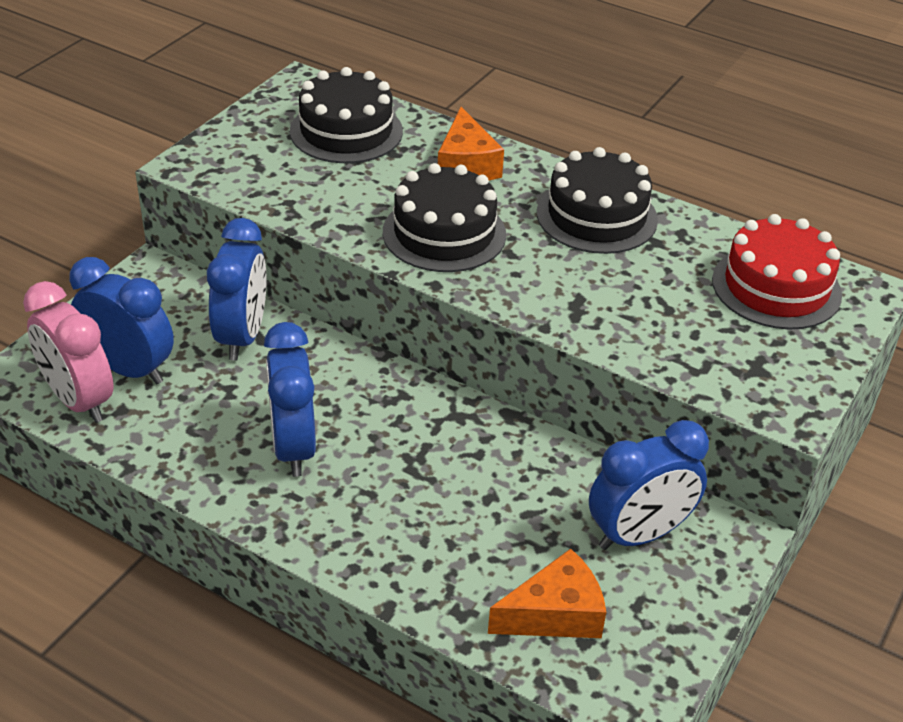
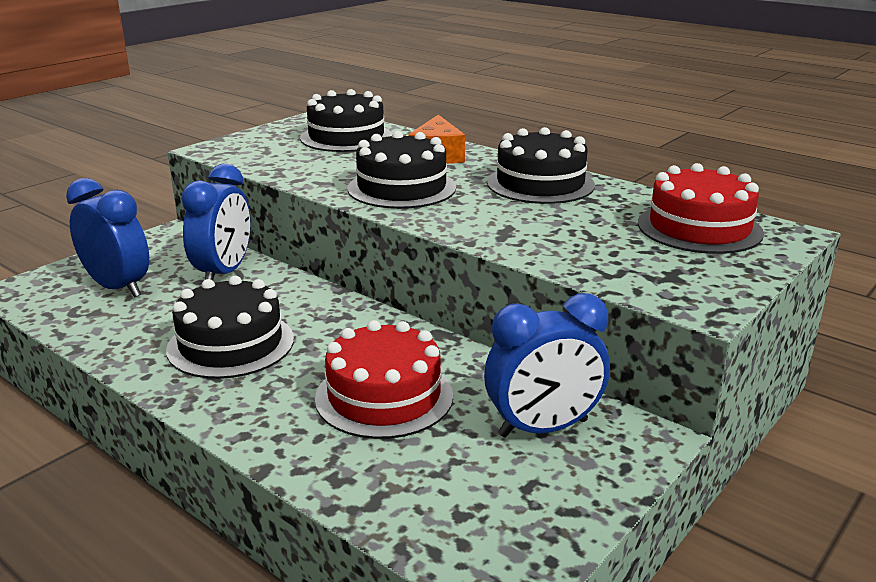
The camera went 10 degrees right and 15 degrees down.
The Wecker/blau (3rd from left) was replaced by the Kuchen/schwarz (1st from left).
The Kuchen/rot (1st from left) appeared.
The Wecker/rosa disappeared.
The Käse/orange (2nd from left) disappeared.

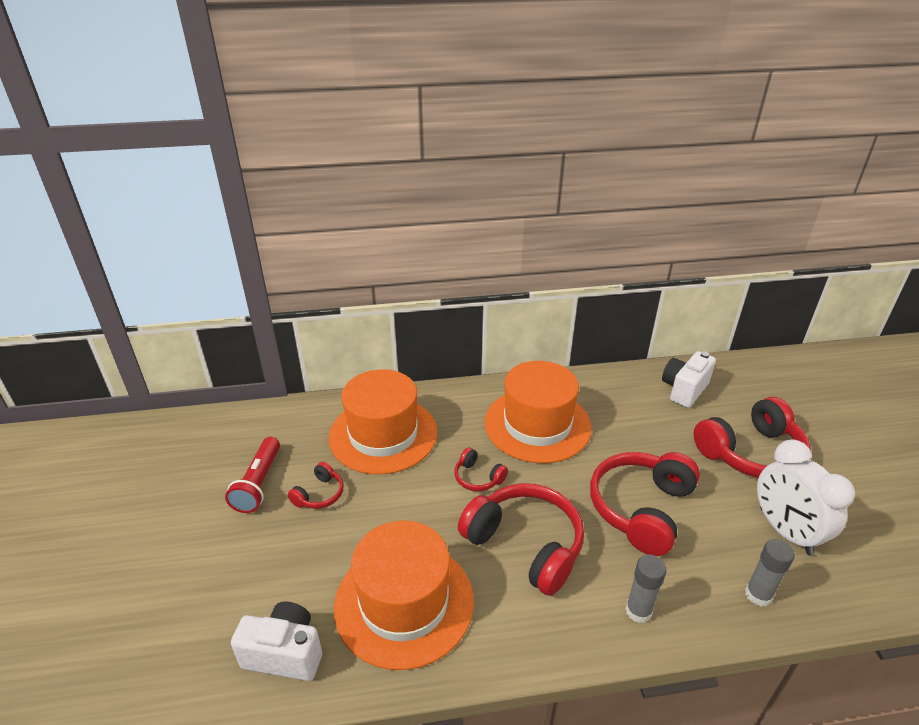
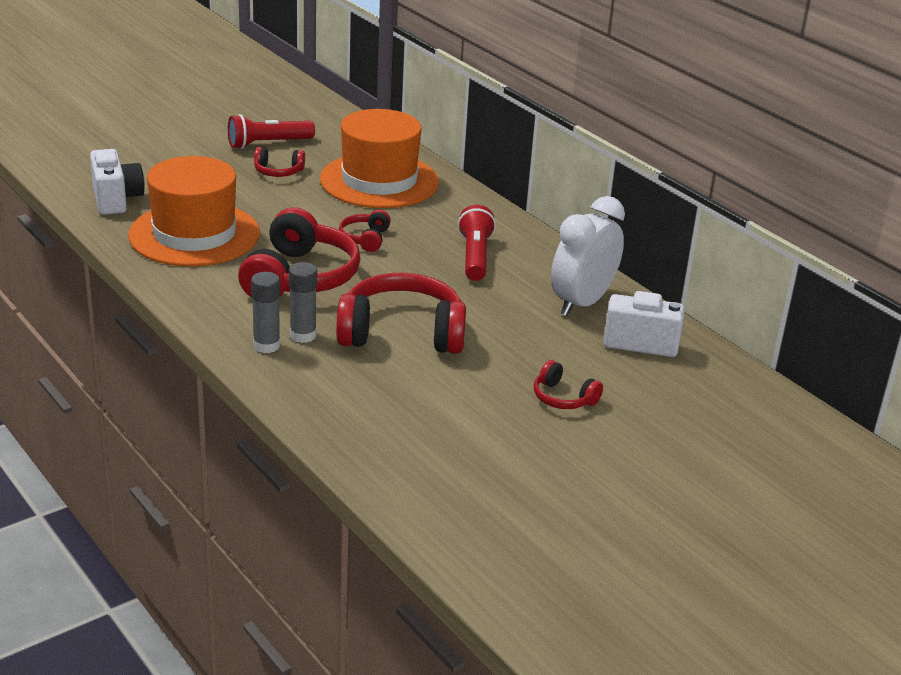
The camera went 60 degrees right and 5 degrees down.
The Klebestift/grau (2nd from left) moved.
The Hut/orange (3rd from left) was replaced by the Taschenlampe/rot (2nd from left).
The Kopfhörer/rot (5th from left) changed to 0.48 times the size.
The Wecker/weiß moved.

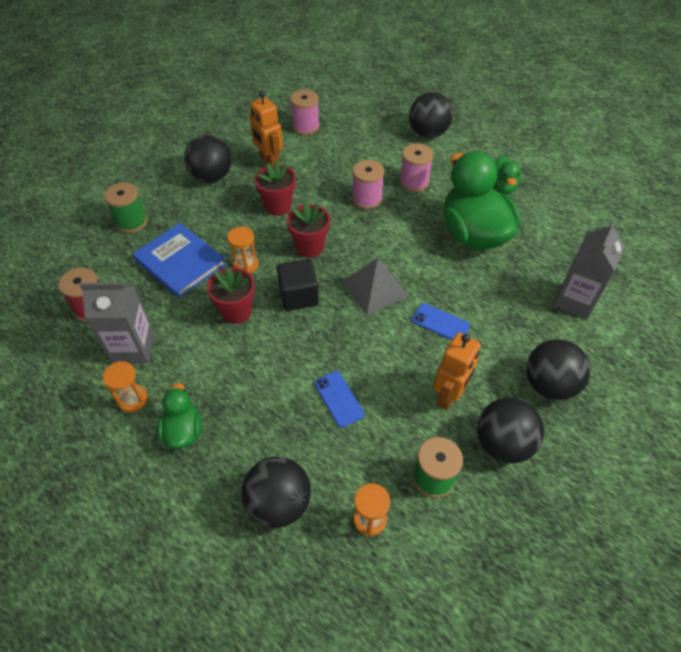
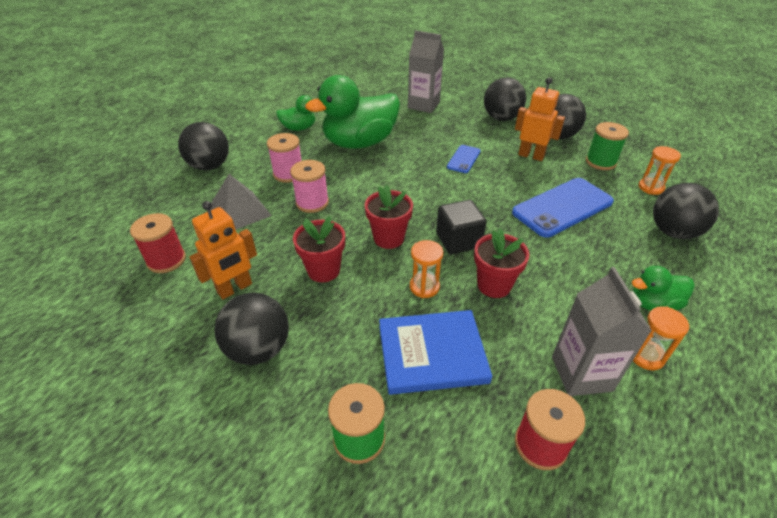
The camera went 95 degrees left and 10 degrees down.
The Garnrolle/rosa (1st from left) became the Garnrolle/rot (1st from left).
The Pyramide/grau moved.
The Buch/blau turned 45 degrees clockwise.
The Handy/blau (1st from left in the first image) changed to 1.95 times the size.

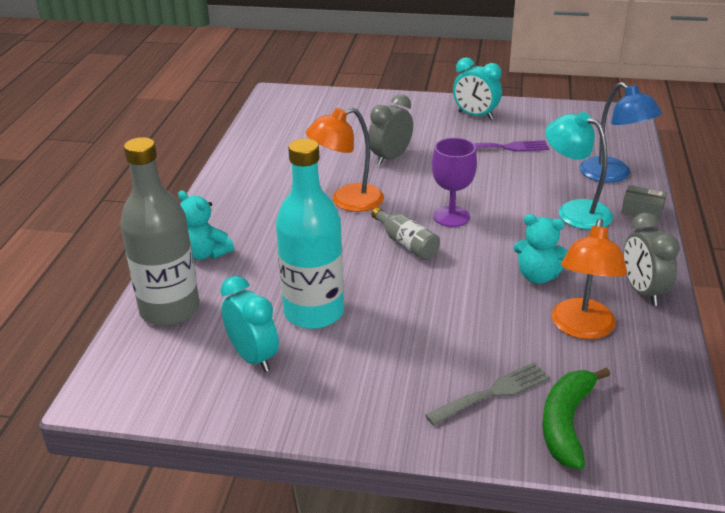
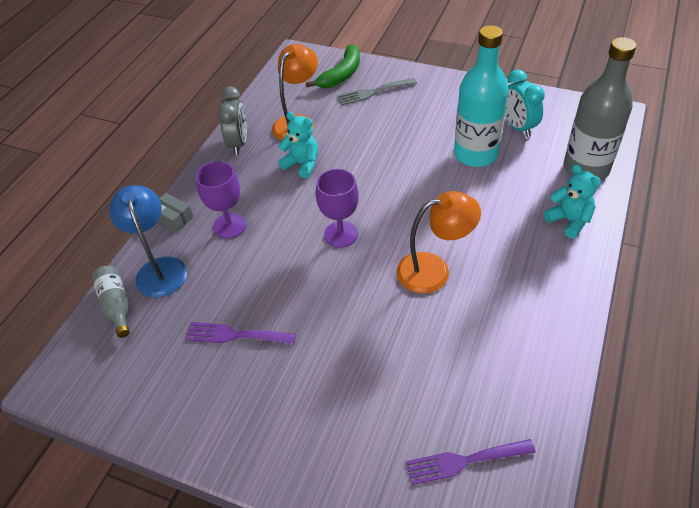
The camera went 165 degrees left and 15 degrees up.
The Flasche/grau (2nd from left in the first image) moved.
The Lampe/türkis was replaced by the Kelch/lila (1st from left).
The Gabel/lila (2nd from left) appeared.
The Wecker/grau (1st from left) disappeared.
The Wecker/türkis (2nd from left) disappeared.

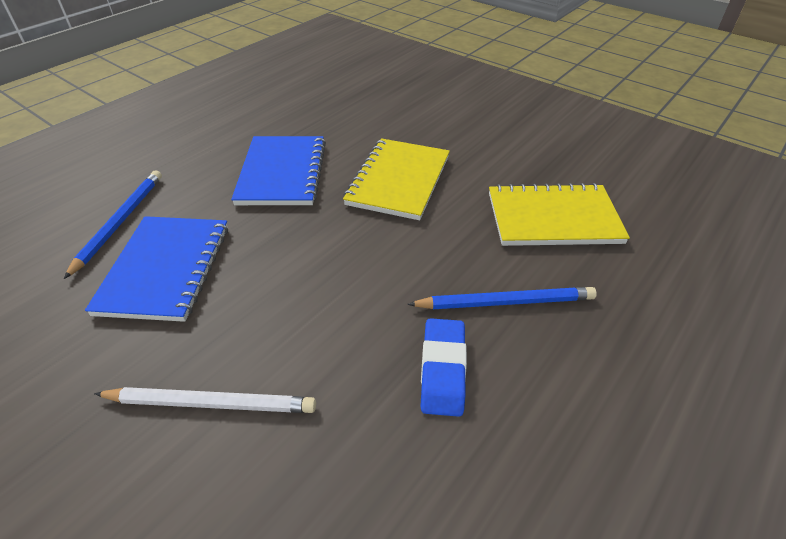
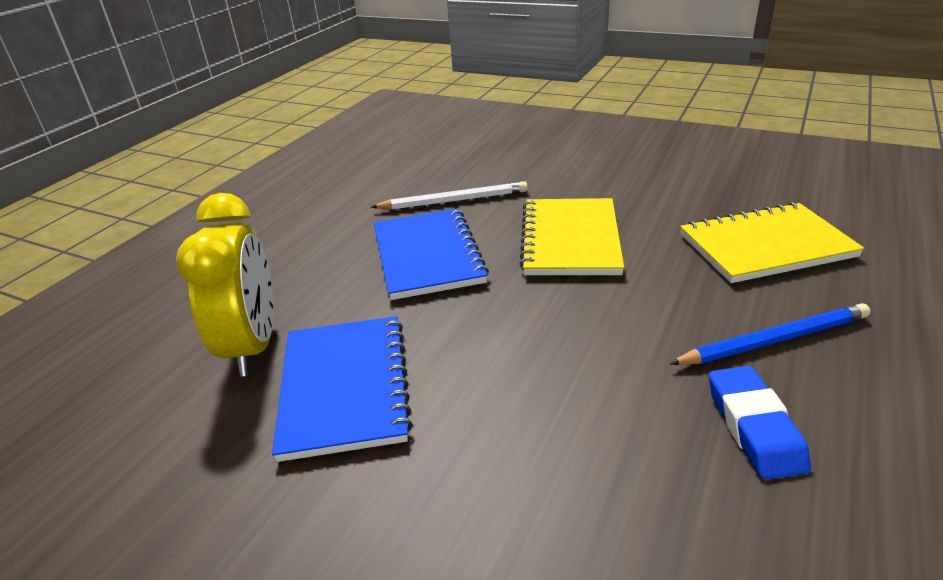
The camera went 10 degrees left and 10 degrees down.
The Bleistift/blau (1st from left) was replaced by the Wecker/gelb.
The Bleistift/weiß moved.

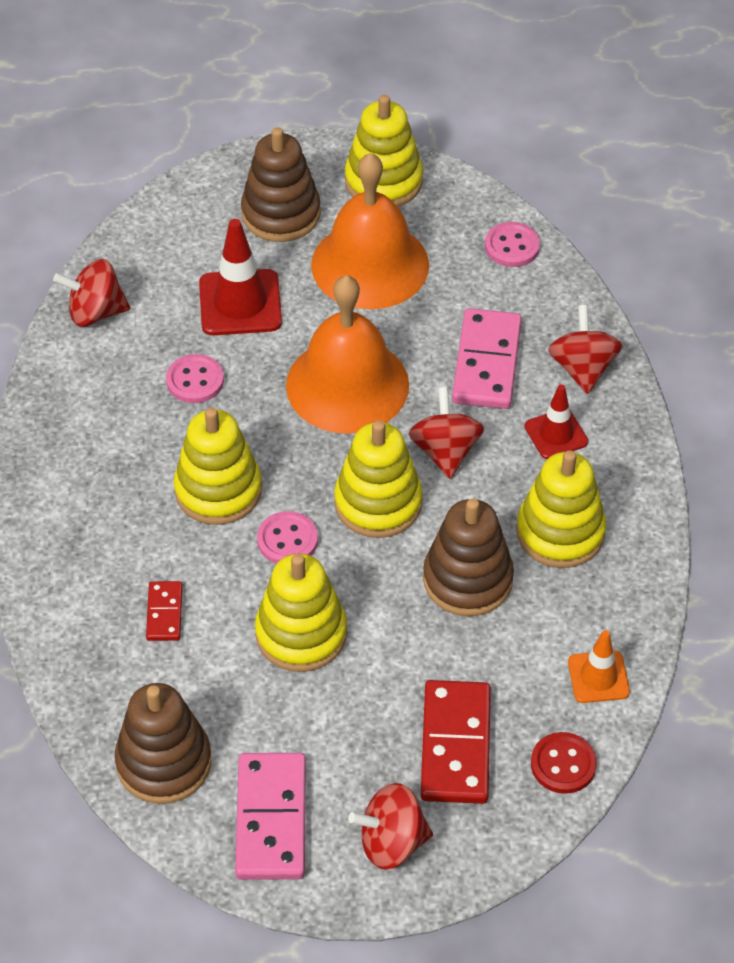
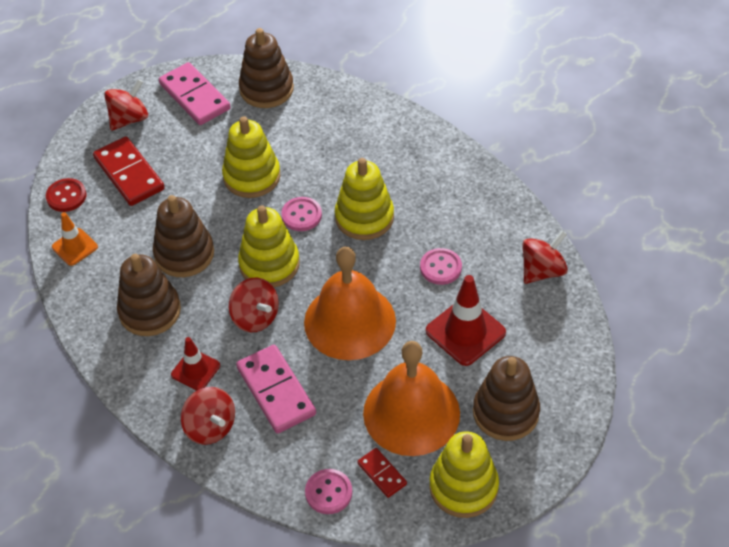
The camera went 145 degrees right and 0 degrees up.
The Stapelspielzeug/gelb (5th from left) became the Stapelspielzeug/braun (1st from left).
The Dominostein/rot (1st from left in the first image) moved.

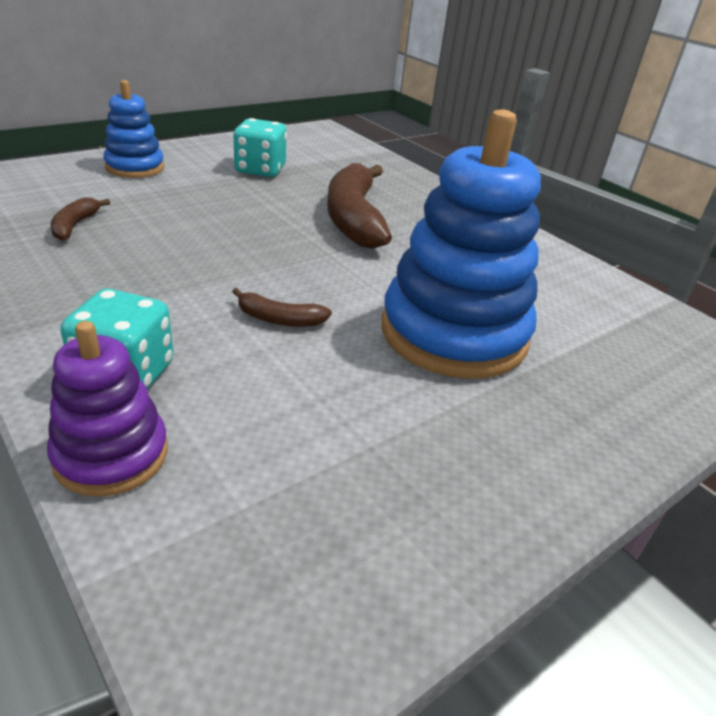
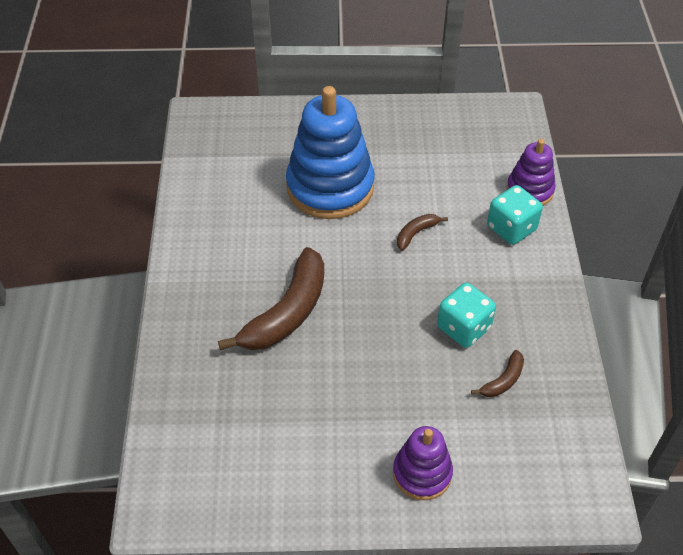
The camera went 140 degrees left and 15 degrees up.
The Stapelspielzeug/blau (1st from left) became the Stapelspielzeug/lila (1st from left).
The Banane/braun (2nd from left) turned 90 degrees counterclockwise.
The Spielwürfel/türkis (2nd from left in the first image) moved.

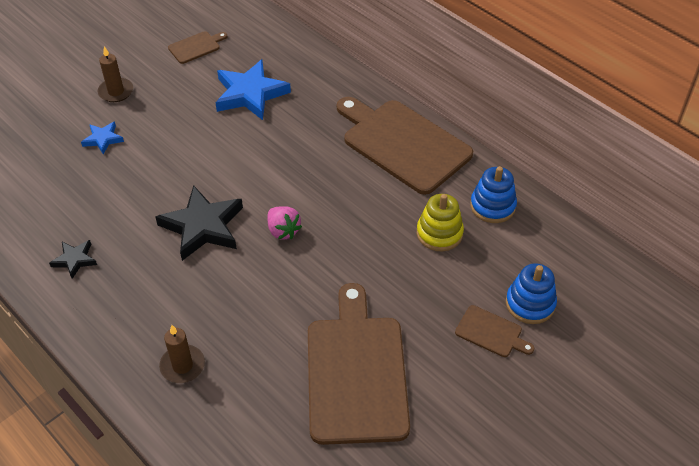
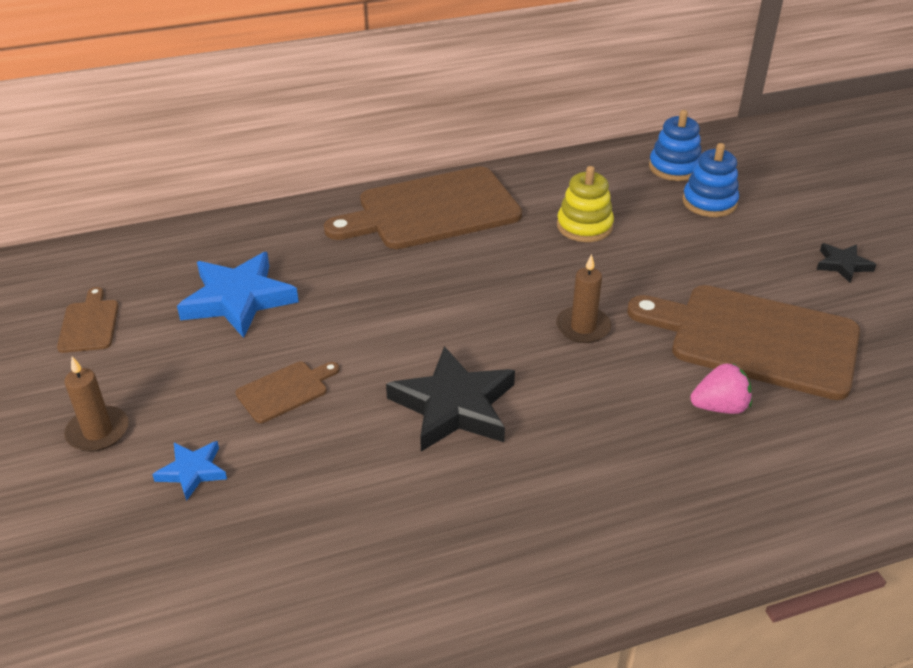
The camera went 65 degrees left and 10 degrees down.
The Schneidebrett/braun (4th from left in the first image) moved.
The Kerze/braun (2nd from left) moved.
The Stapelspielzeug/blau (1st from left) moved.
The Erdbeere/rosa moved.
The Stern/schwarz (1st from left in the first image) moved.

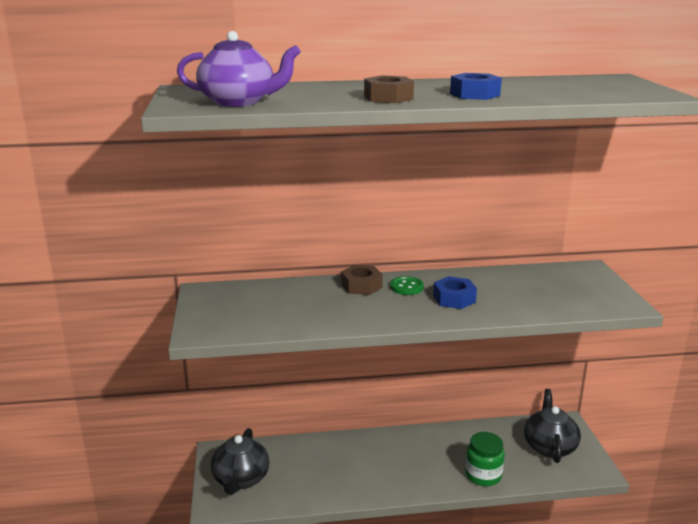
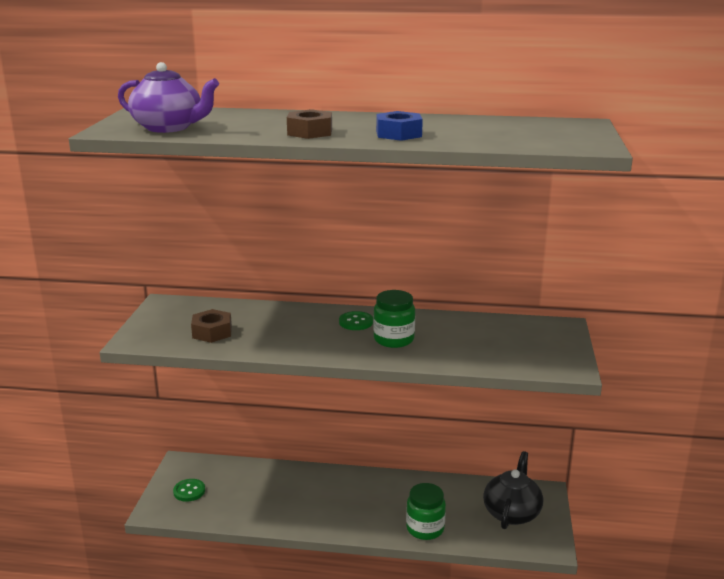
The camera went 15 degrees right and 0 degrees up.
The Teekanne/schwarz (1st from left) was replaced by the Knopf/grün (1st from left).
The Sechskantmutter/braun (1st from left) moved.
The Sechskantmutter/blau (1st from left) was replaced by the Einmachglas/grün (1st from left).

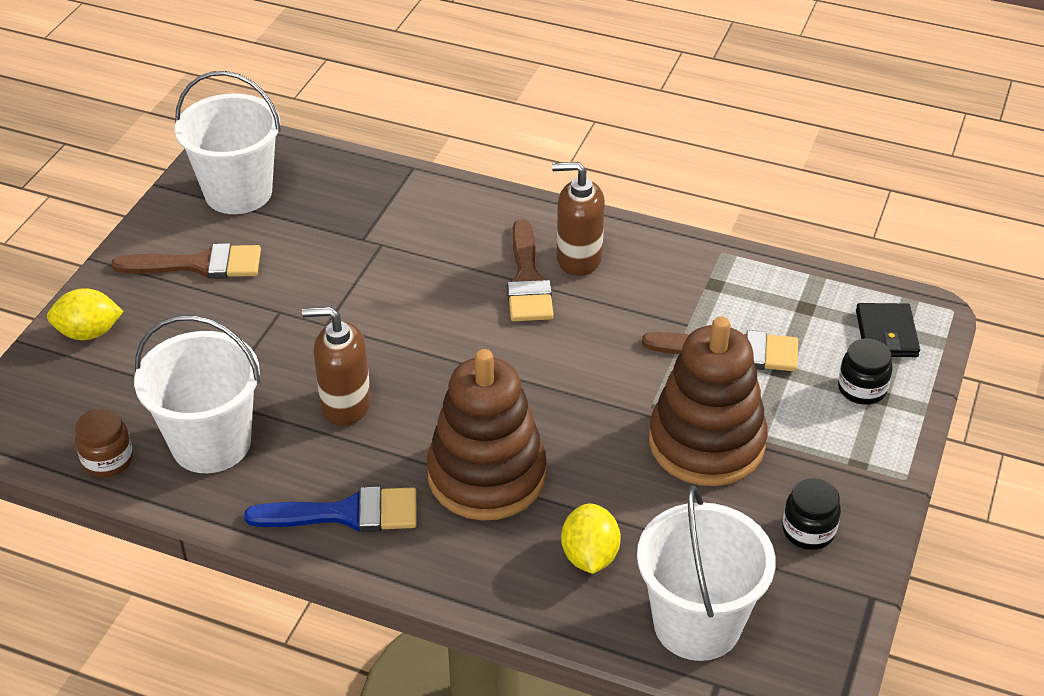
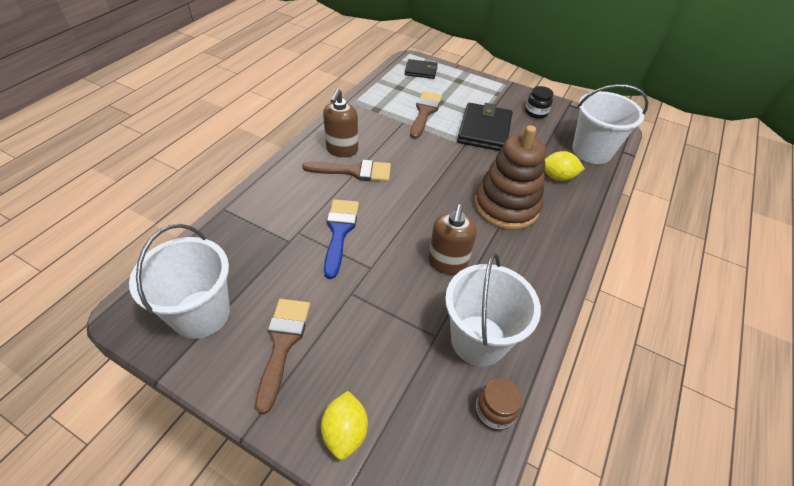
The camera went 85 degrees left and 5 degrees up.
The Pinsel/blau moved.
The Stapelspielzeug/braun (2nd from left) was replaced by the Geldbörse/schwarz (2nd from left).
The Einmachglas/schwarz (2nd from left) disappeared.

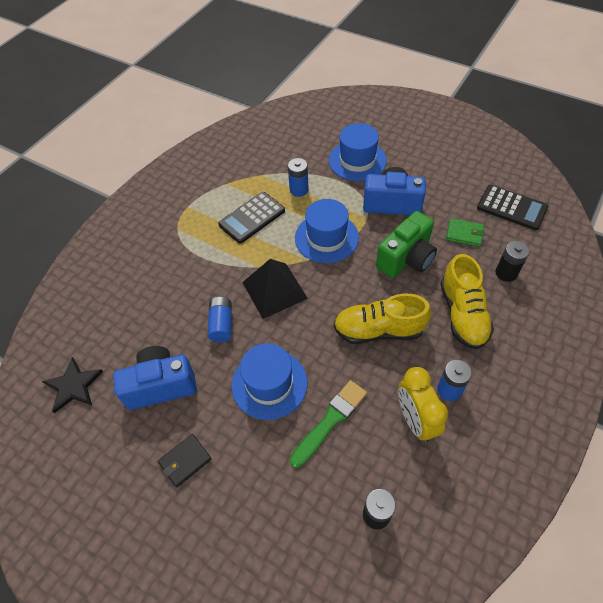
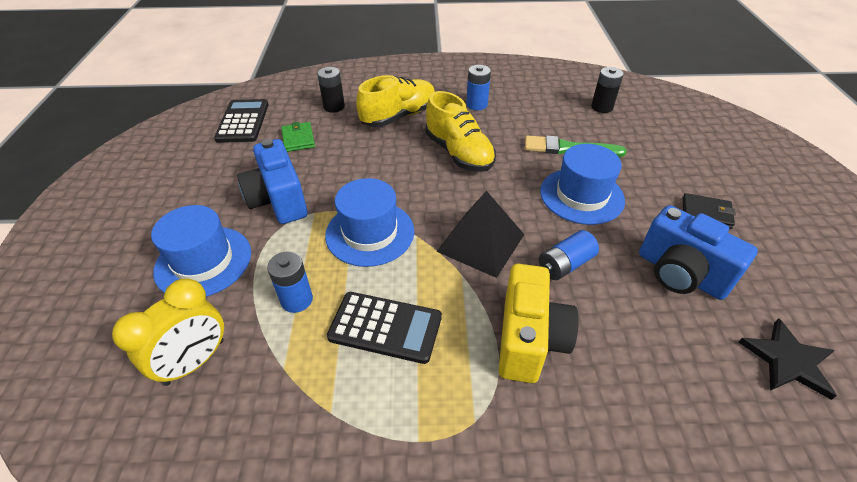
The camera went 125 degrees left and 10 degrees down.
The Wecker/gelb moved.
The Kamera/gelb appeared.
The Kamera/grün disappeared.

